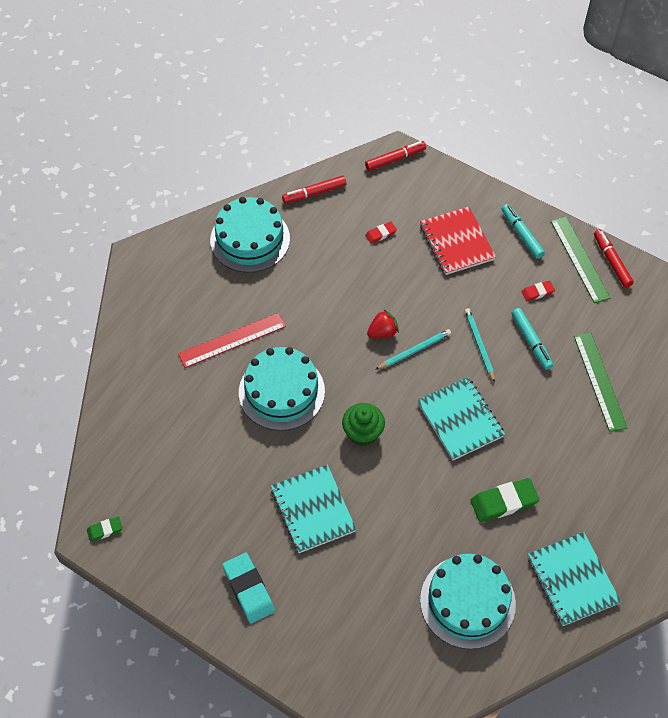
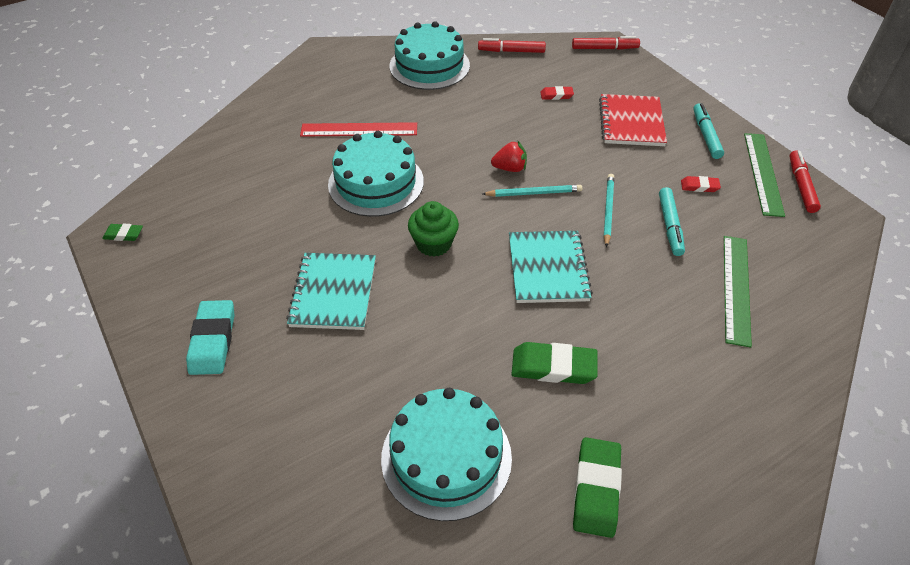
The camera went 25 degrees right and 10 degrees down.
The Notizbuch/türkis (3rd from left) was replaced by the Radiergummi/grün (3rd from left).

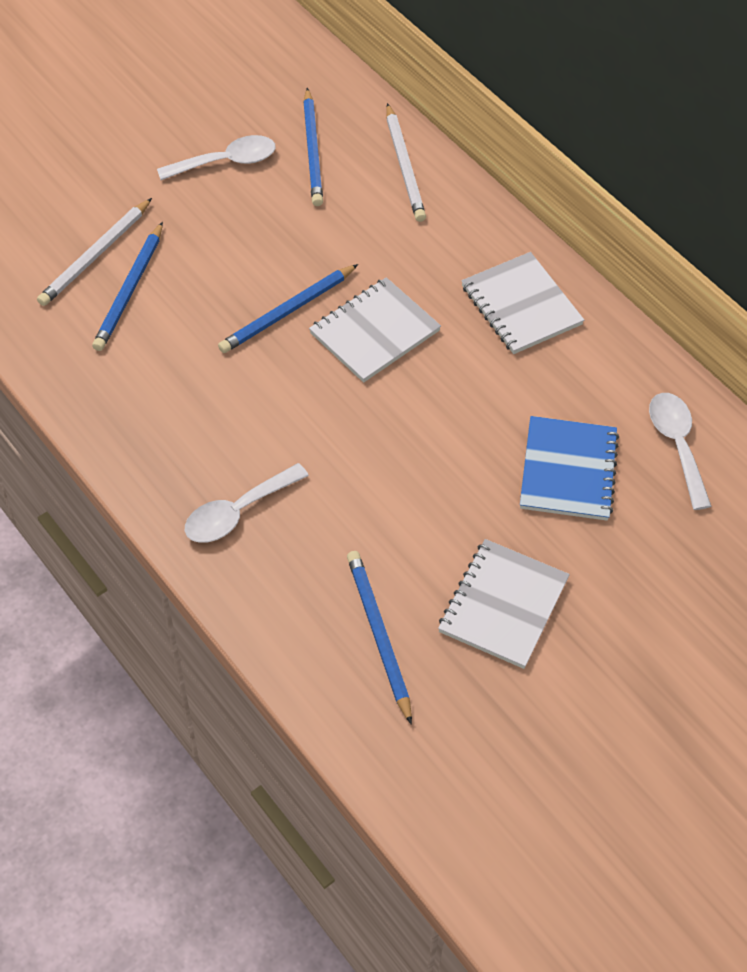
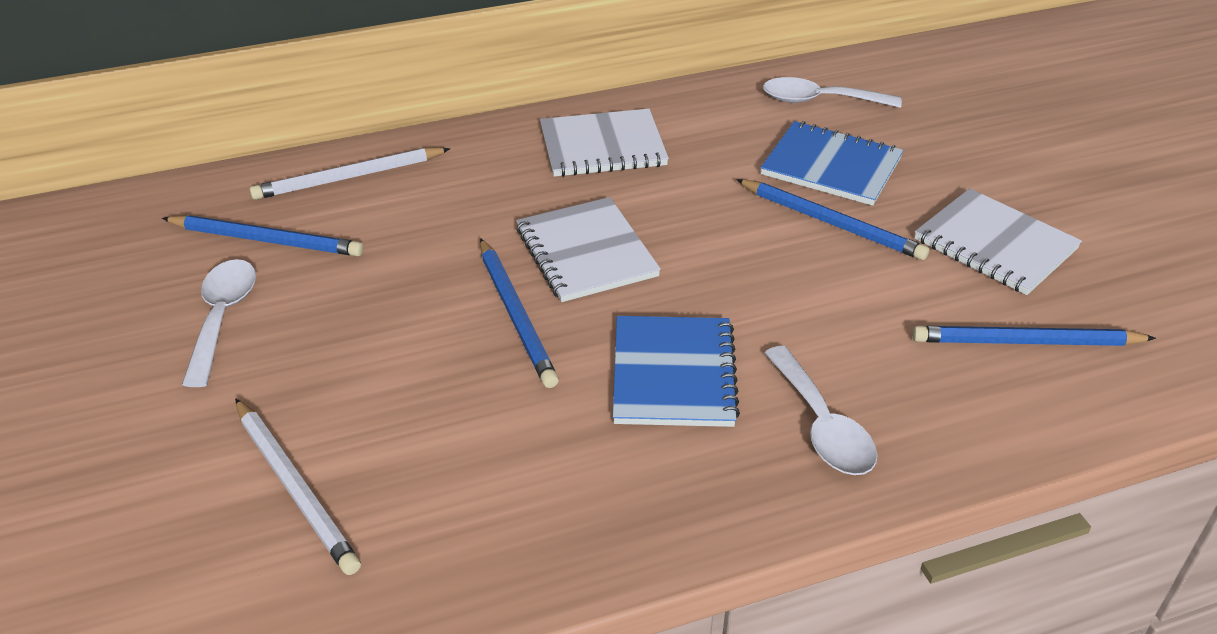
The camera went 70 degrees left and 15 degrees down.
The Bleistift/weiß (2nd from left) turned 150 degrees clockwise.
The Notizbuch/blau (1st from left) appeared.
The Bleistift/blau (1st from left in the first image) moved.

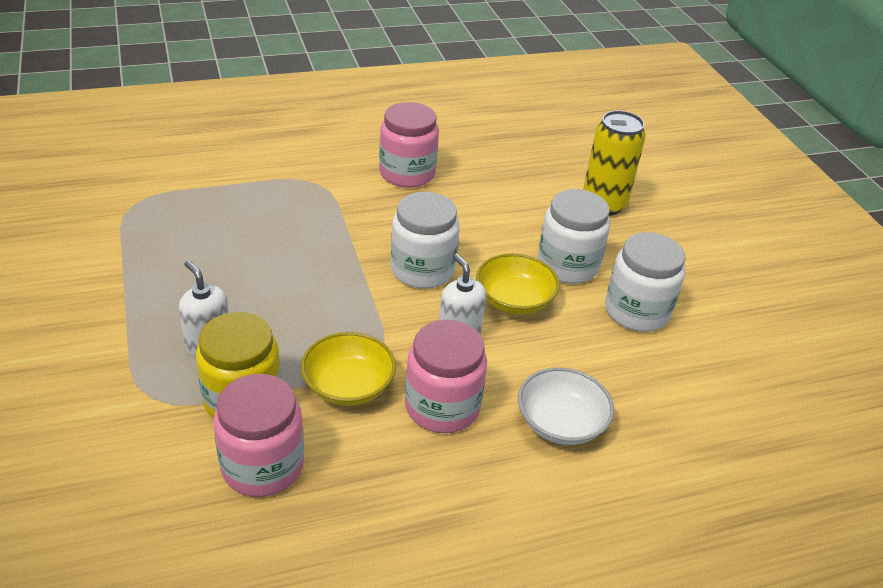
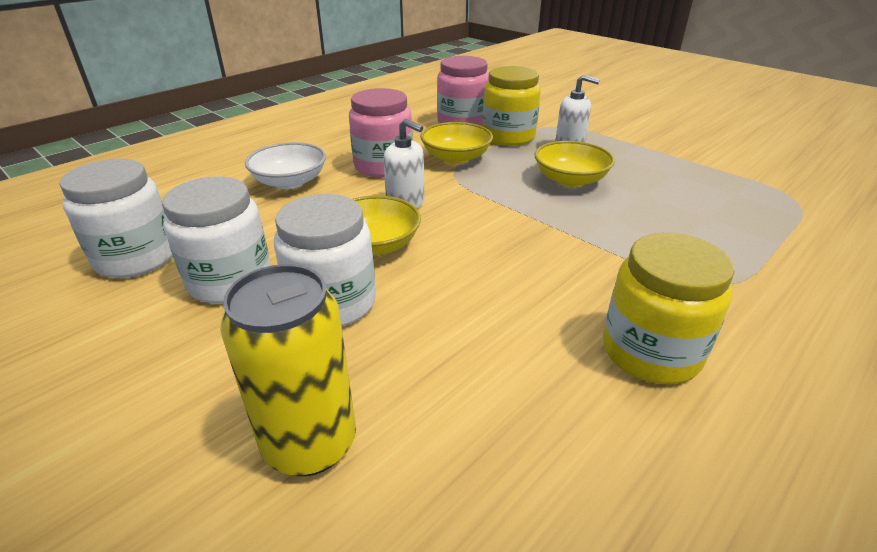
The camera went 155 degrees right and 5 degrees down.
The Einmachglas/weiß (1st from left) moved.
The Schüssel/gelb (3rd from left) appeared.
The Einmachglas/rosa (2nd from left) became the Einmachglas/gelb (2nd from left).

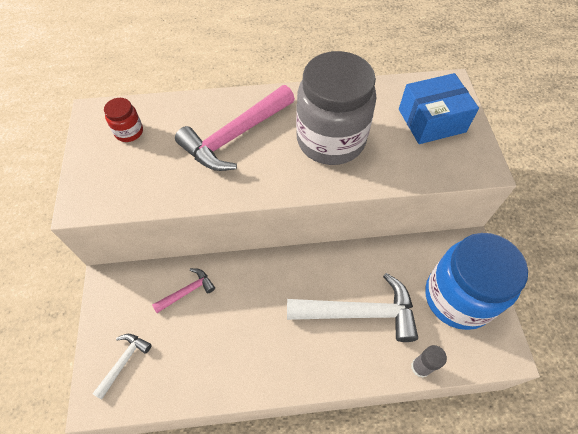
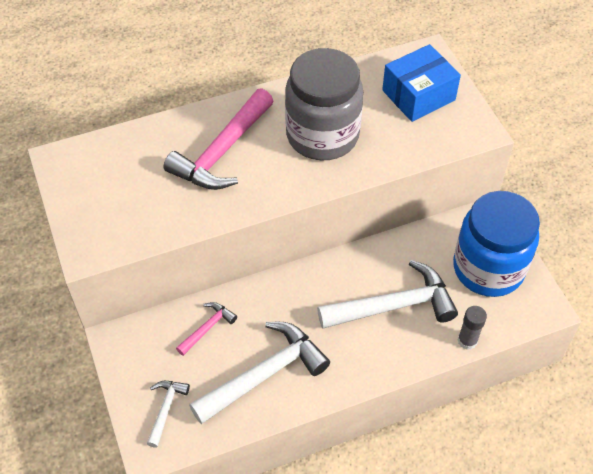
The camera went 15 degrees left and 5 degrees down.
The Hammer/weiß (2nd from left) appeared.
The Einmachglas/rot disappeared.

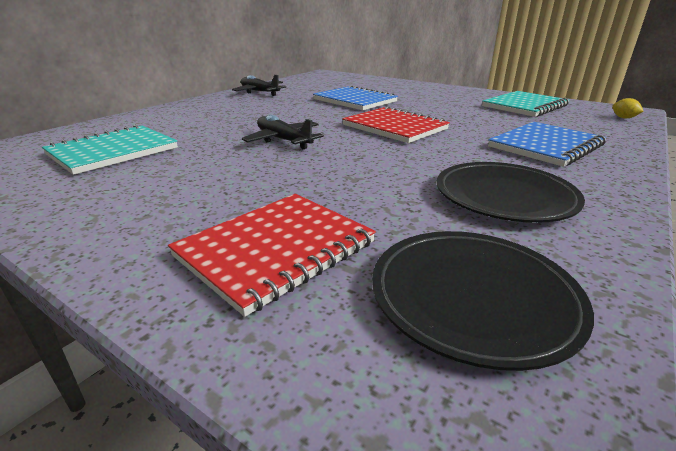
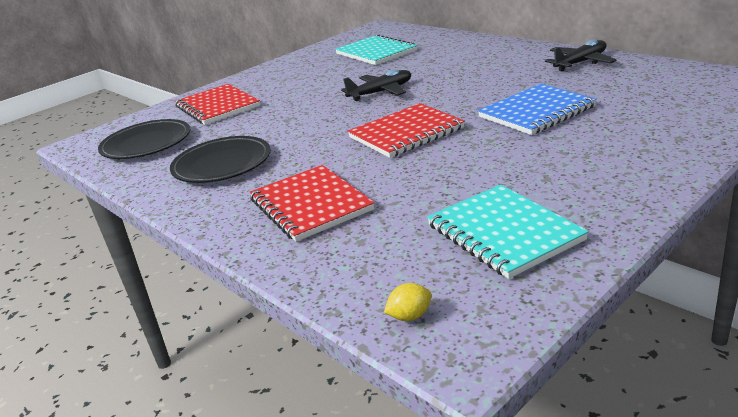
The camera went 105 degrees right and 0 degrees up.
The Notizbuch/blau (2nd from left) became the Notizbuch/rot (2nd from left).

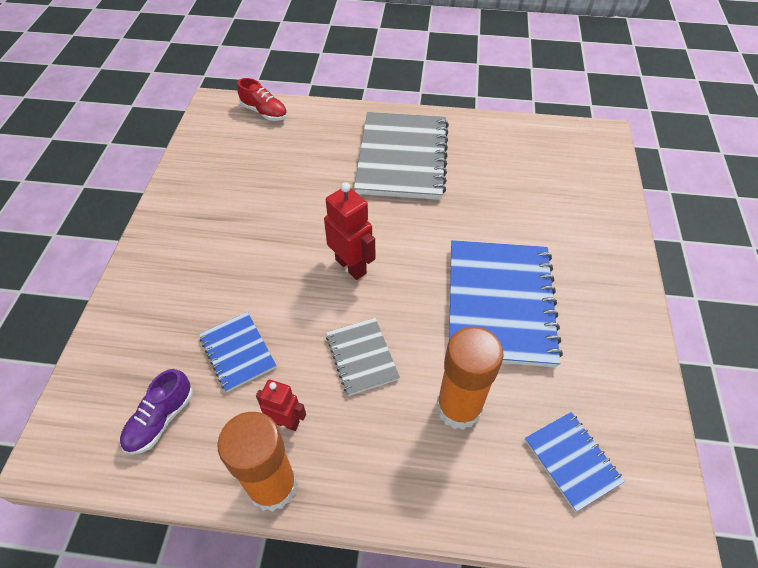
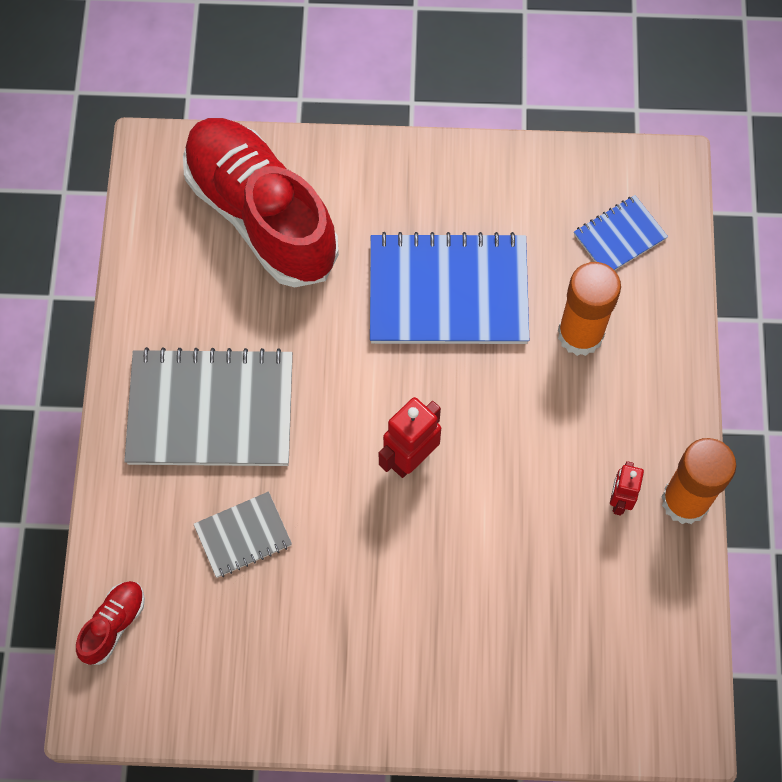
The camera went 95 degrees left and 15 degrees up.
The Schuh/rot (2nd from left) appeared.
The Notizbuch/grau (1st from left in the first image) moved.
The Schuh/lila disappeared.
The Notizbuch/blau (1st from left) disappeared.

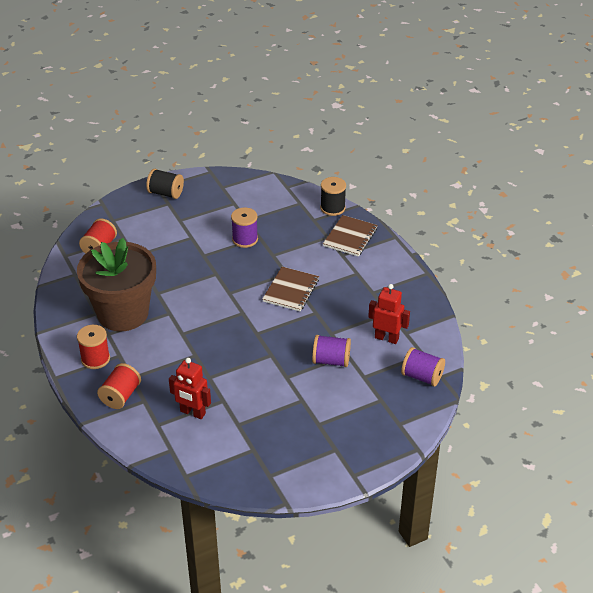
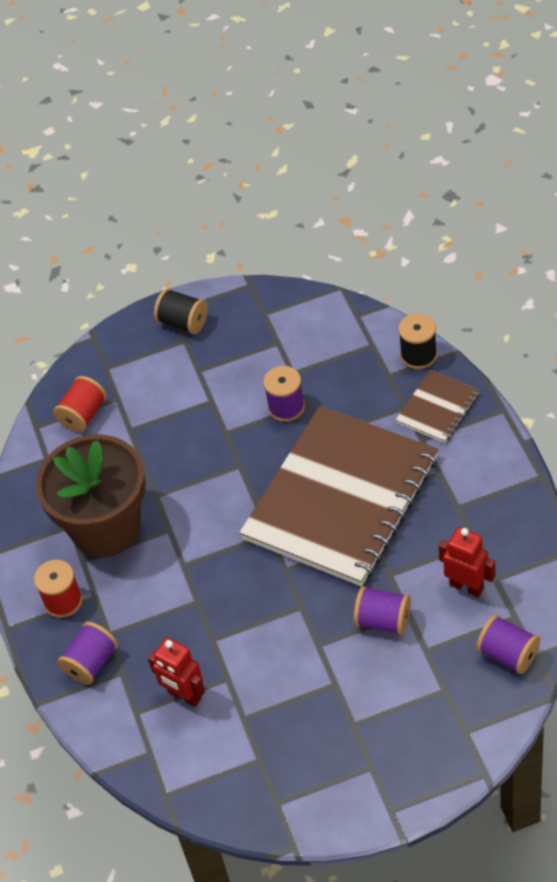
The camera went 15 degrees right and 10 degrees up.
The Garnrolle/rot (3rd from left) became the Garnrolle/lila (1st from left).
The Notizbuch/braun (1st from left) changed to 2.34 times the size.

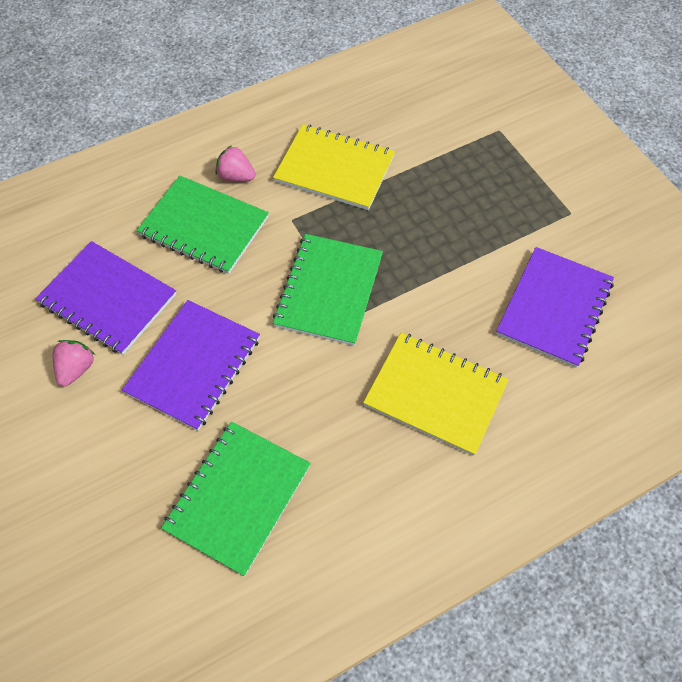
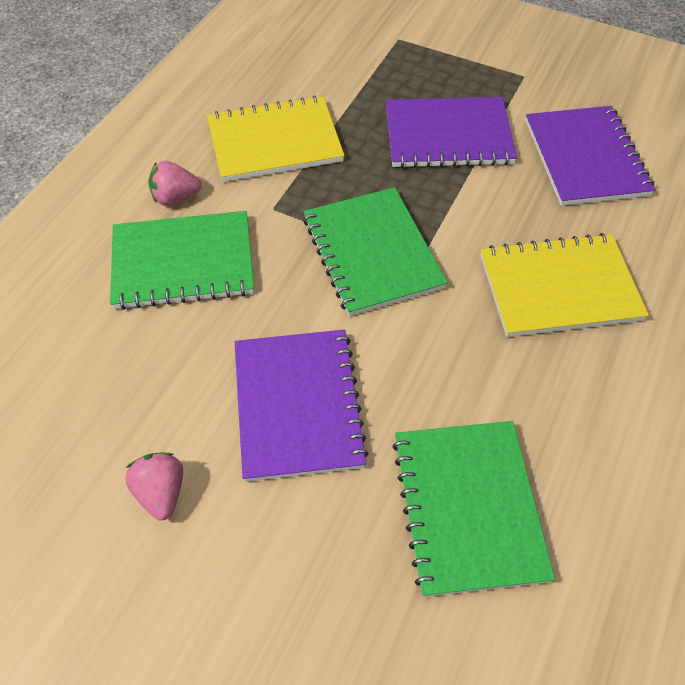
The camera went 35 degrees left and 5 degrees down.
The Notizbuch/lila (1st from left in the first image) moved.

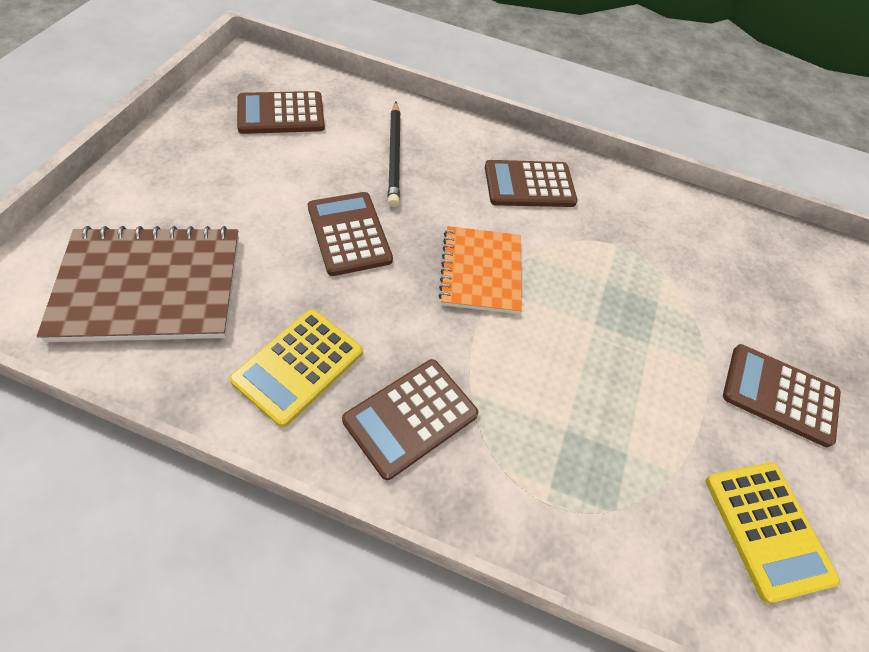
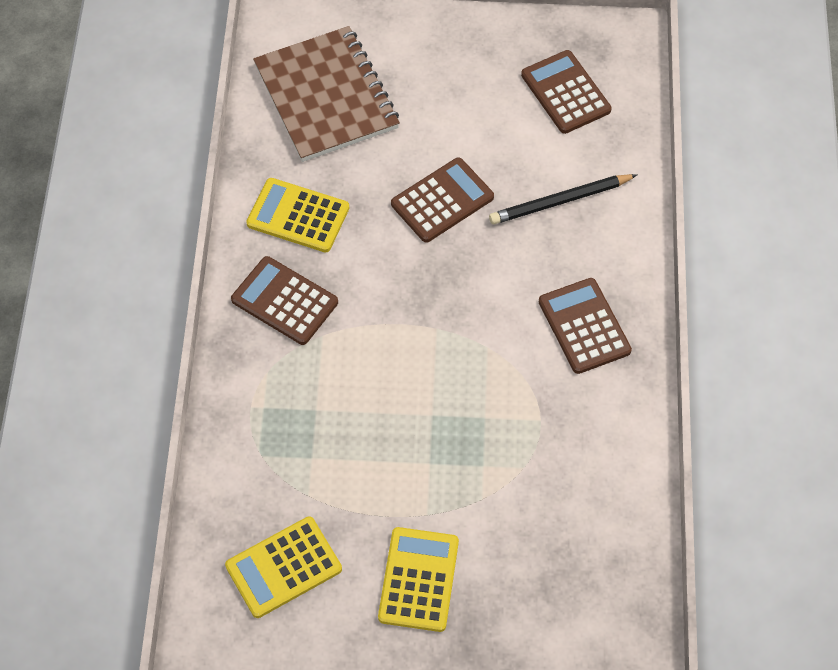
The camera went 80 degrees right and 5 degrees up.
The Taschenrechner/braun (5th from left) became the Taschenrechner/gelb (3rd from left).
The Notizbuch/orange disappeared.

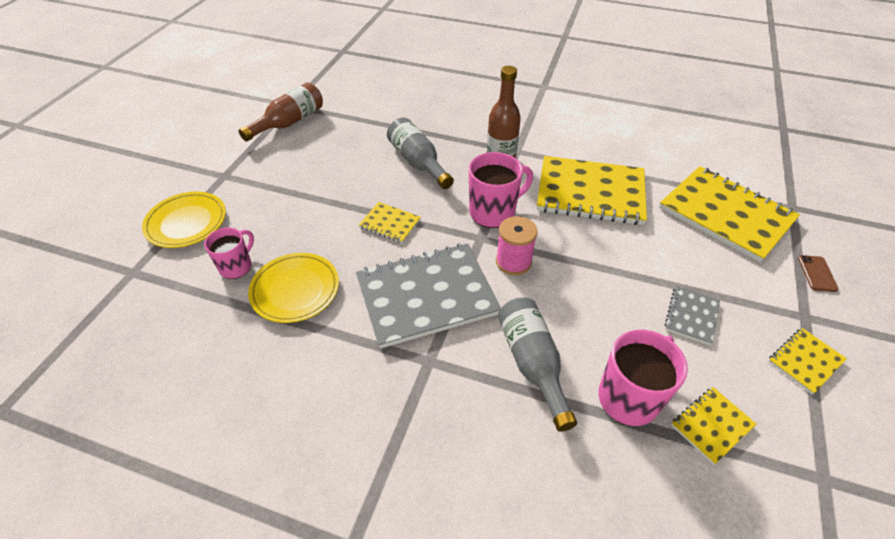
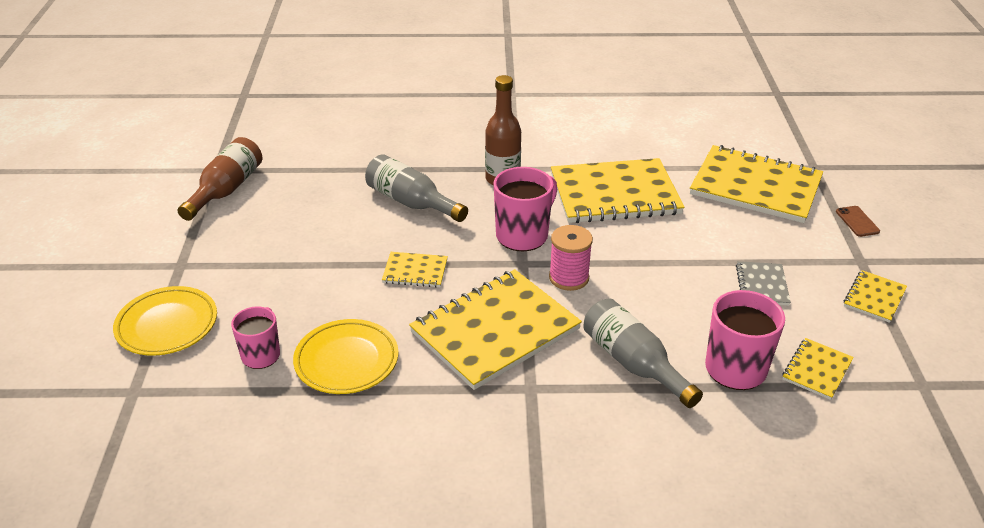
The camera went 20 degrees left and 10 degrees down.
The Notizbuch/grau (1st from left) became the Notizbuch/gelb (2nd from left).

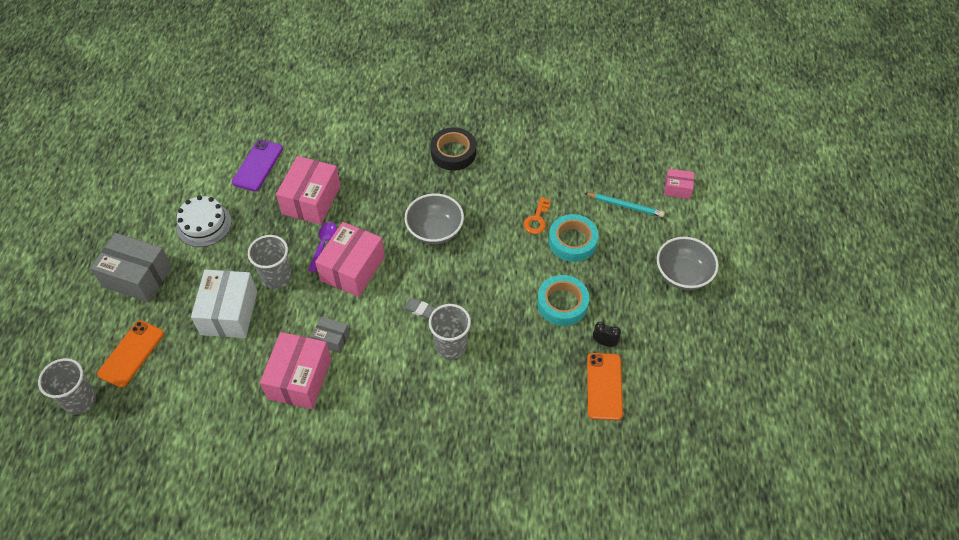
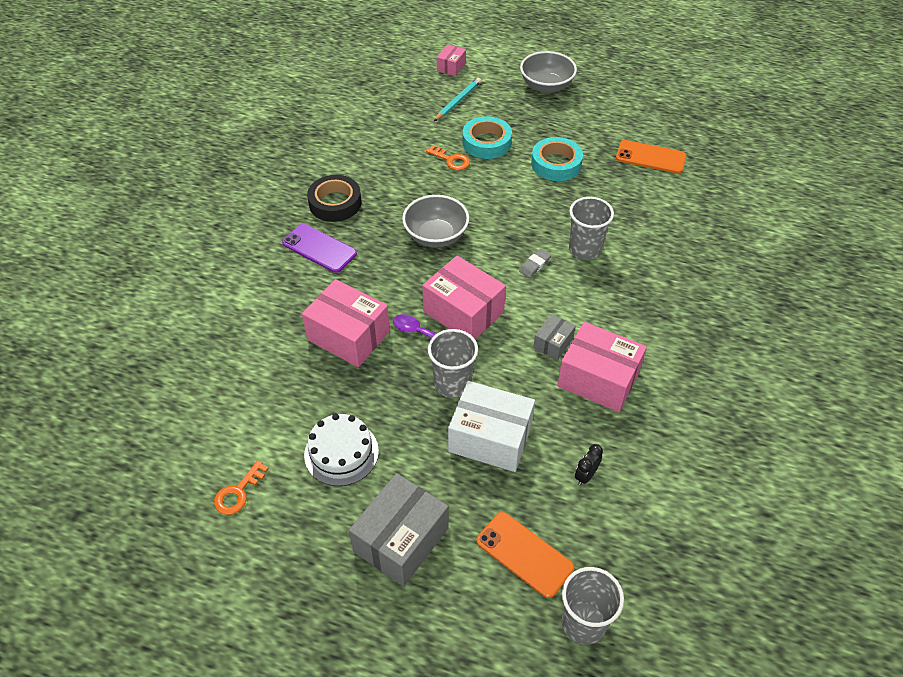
The camera went 75 degrees left and 5 degrees down.
The Schlüssel/orange (1st from left) appeared.
The Handy/lila moved.
The Wecker/schwarz moved.

